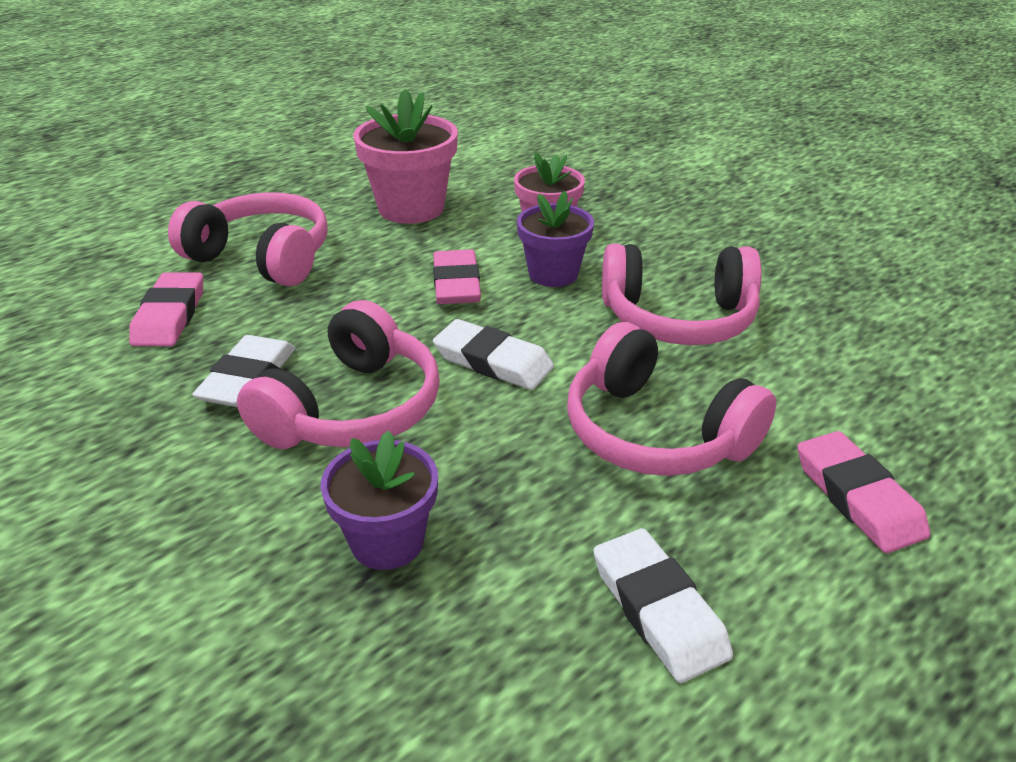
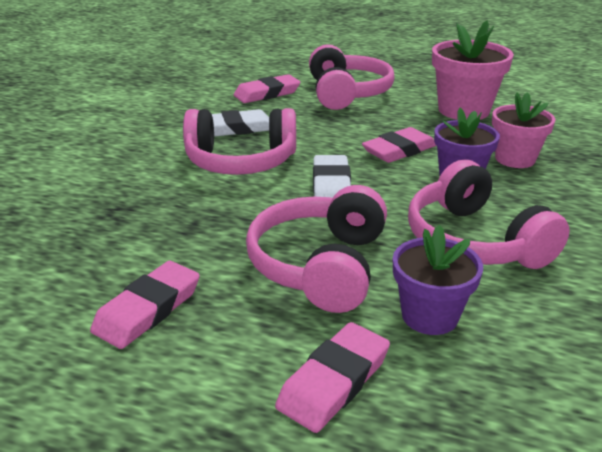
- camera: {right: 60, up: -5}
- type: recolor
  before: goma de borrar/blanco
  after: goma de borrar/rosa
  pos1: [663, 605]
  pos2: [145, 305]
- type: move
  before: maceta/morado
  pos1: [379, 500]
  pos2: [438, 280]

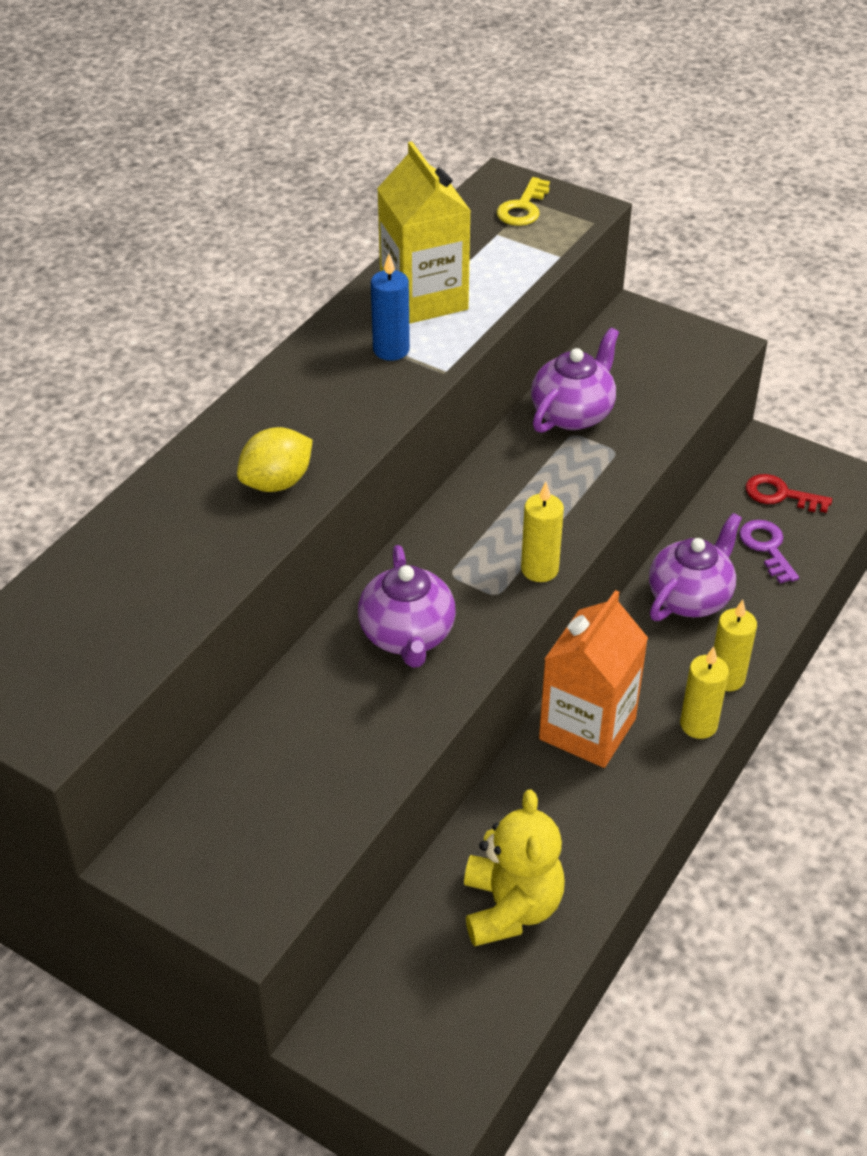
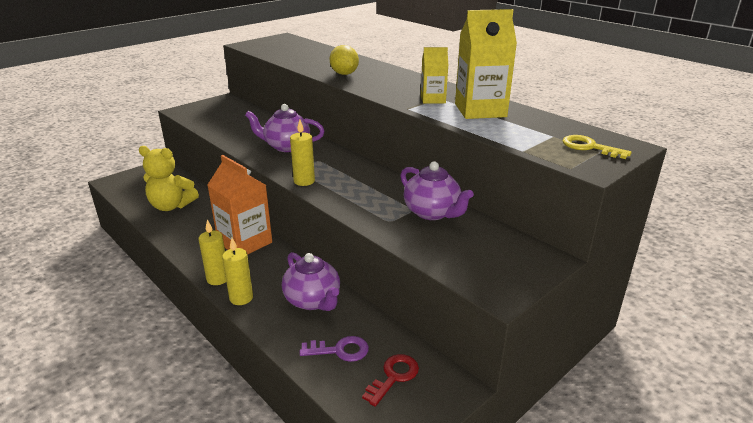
- camera: {right: 105, up: -15}
- type: replace
  before: vela/azul
  after: cartón de leche/amarillo
  pos1: [390, 307]
  pos2: [434, 75]

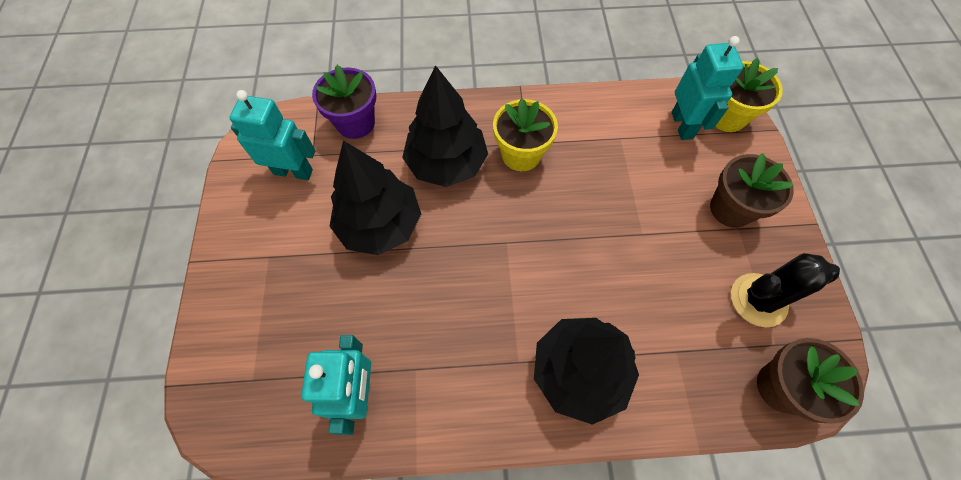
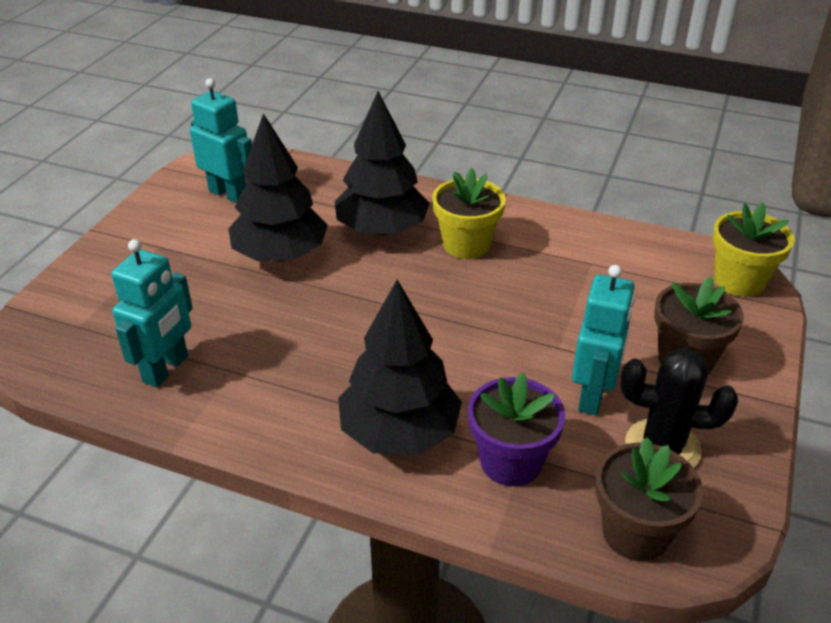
- camera: {right: 25, up: -25}
- type: move
  before: maceta/morado
  pos1: [344, 102]
  pos2: [516, 429]
- type: move
  before: robot/turquesa
  pos1: [708, 88]
  pos2: [603, 340]

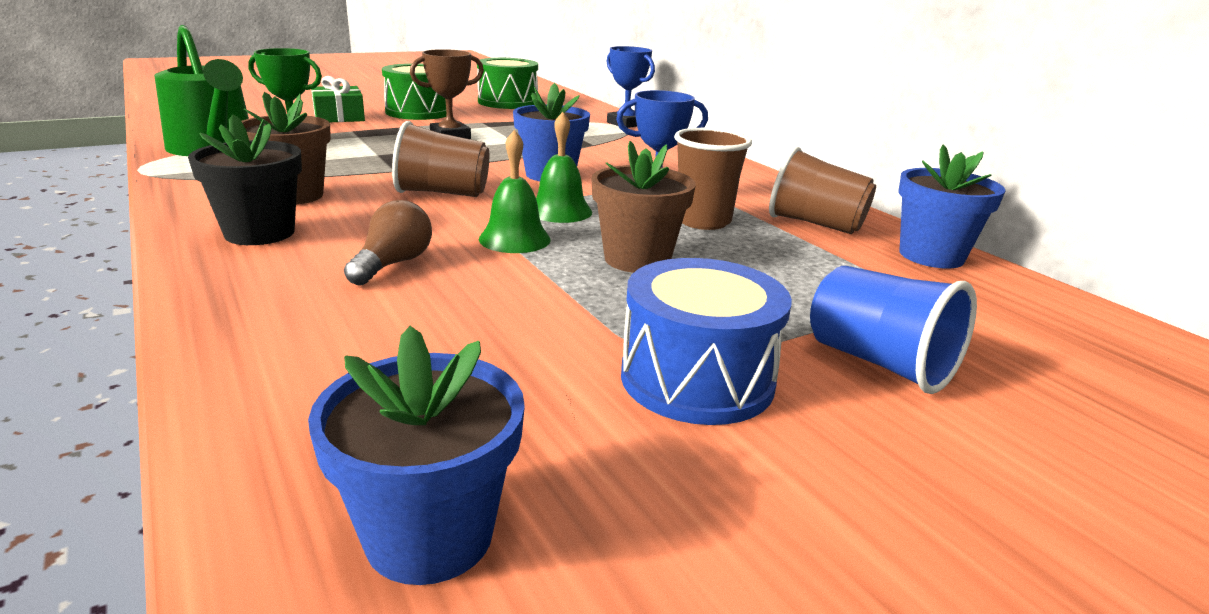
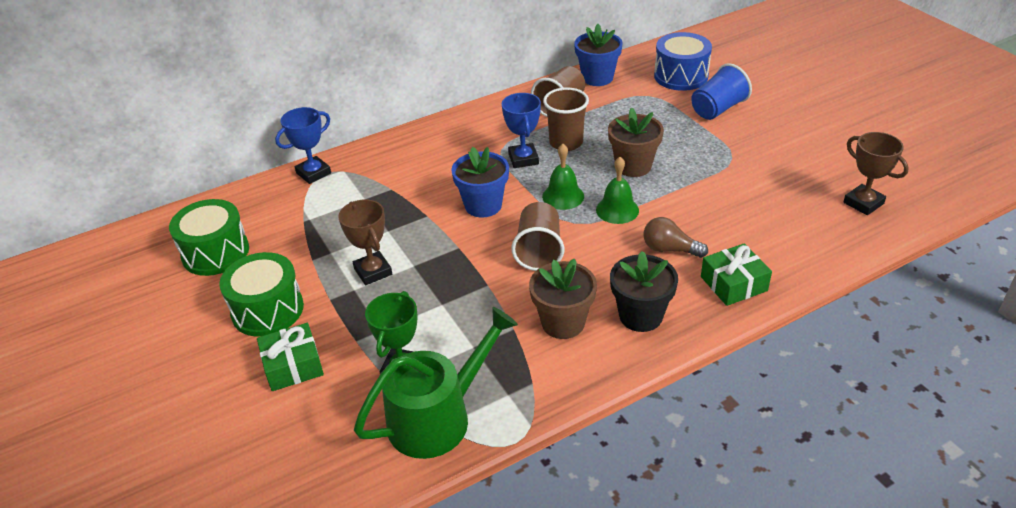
- camera: {right: -85, up: 15}
- type: move
  before: tambor/azul
  pos1: [706, 341]
  pos2: [683, 61]
- type: insert
  after: regalo/verde
  pos2: [736, 274]
- type: replace
  before: maceta/azul
  after: trofeo/marrón
  pos1: [416, 455]
  pos2: [876, 173]

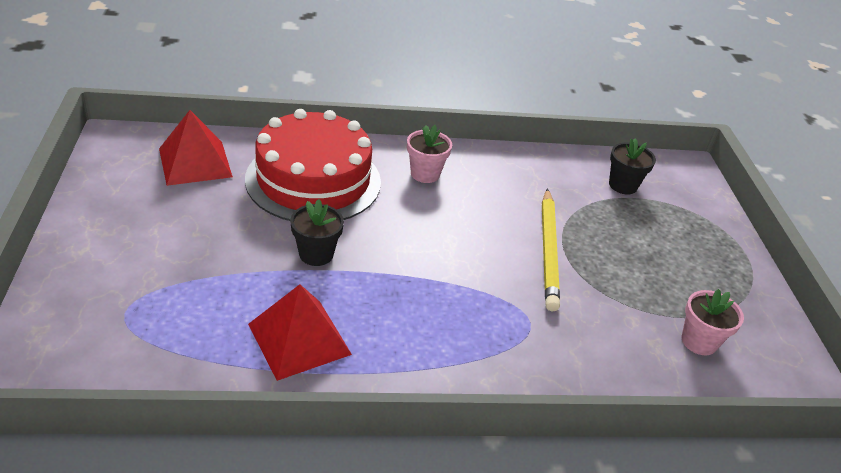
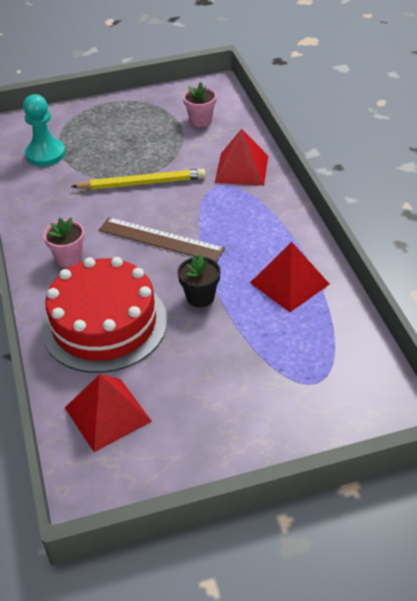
- camera: {right: -95, up: 5}
- type: replace
  before: maceta/negro
  after: peón/turquesa
  pos1: [632, 166]
  pos2: [44, 130]
- type: insert
  after: regla/marrón
  pos2: [162, 239]
- type: insert
  after: pirámide/rojo
  pos2: [241, 157]

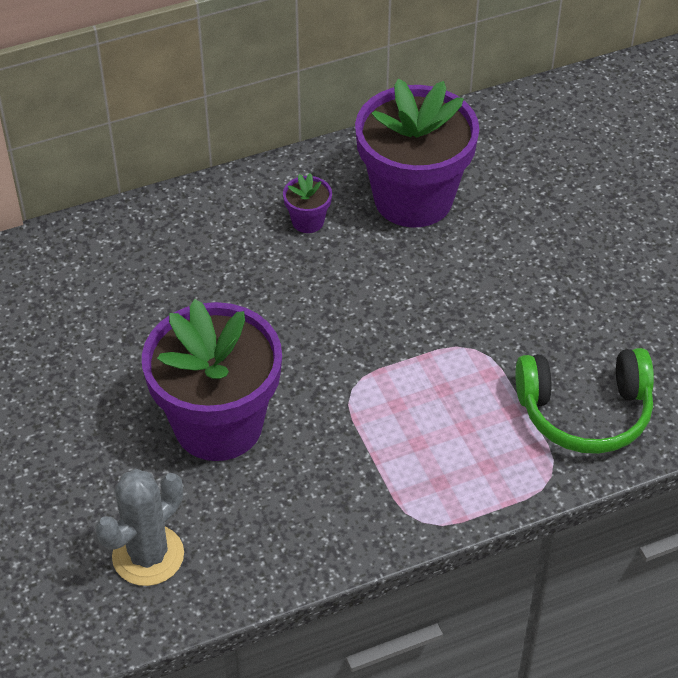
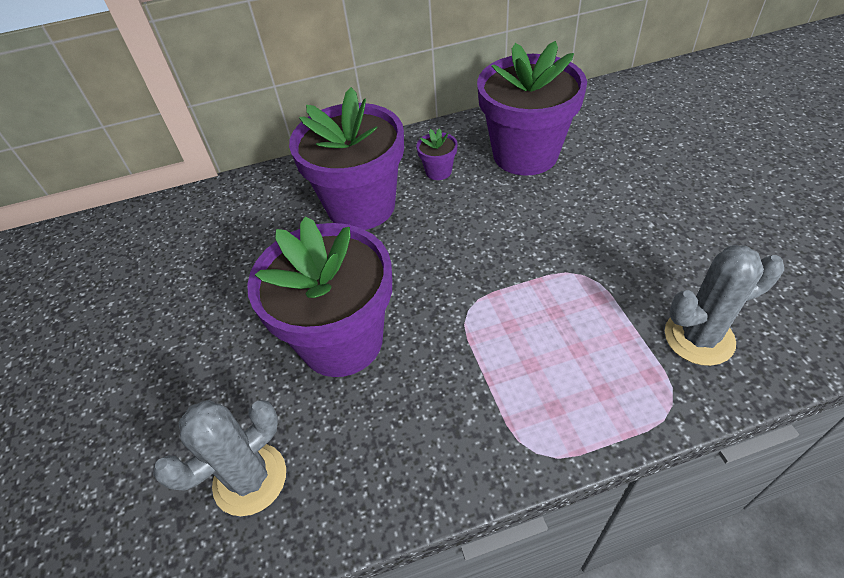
- camera: {right: 10, up: 0}
- type: insert
  after: maceta/morado
  pos2: [346, 158]
- type: replace
  before: auriculares/verde
  after: cactus/gris
  pos1: [584, 401]
  pos2: [724, 305]

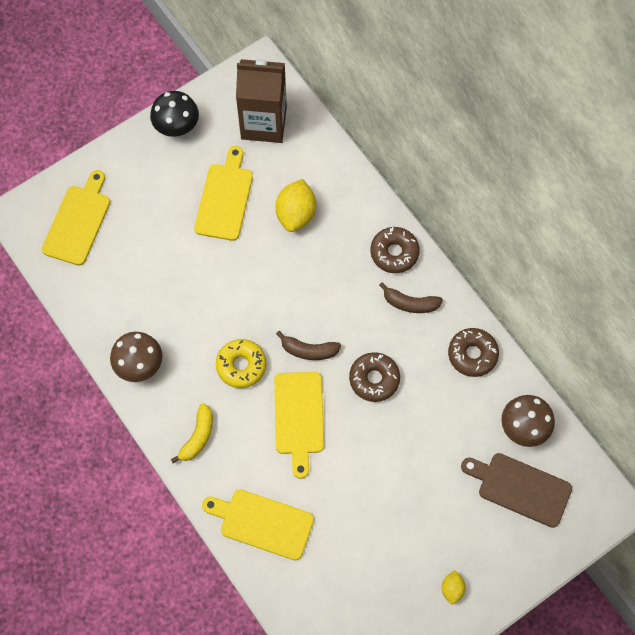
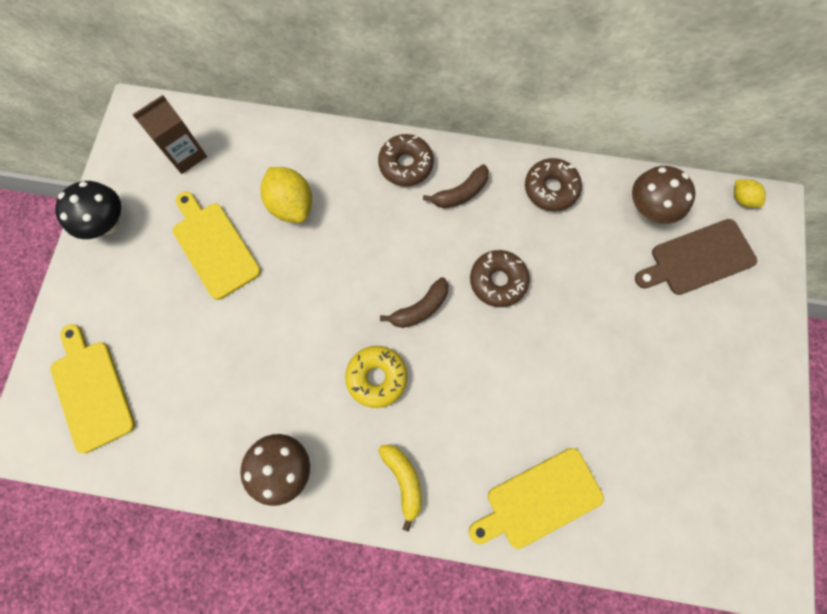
- camera: {right: -45, up: 5}
- type: resize
  before: cartón de leche/marrón
  pos1: [261, 101]
  pos2: [169, 134]
  scale: 0.64
- type: move
  before: limón/amarillo
  pos1: [454, 587]
  pos2: [750, 194]
- type: delete
  before: tabla de cortar/amarillo
  pos1: [299, 425]

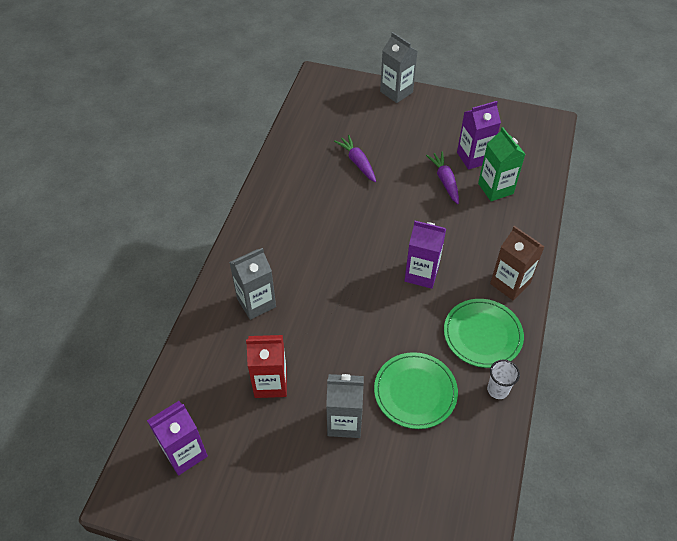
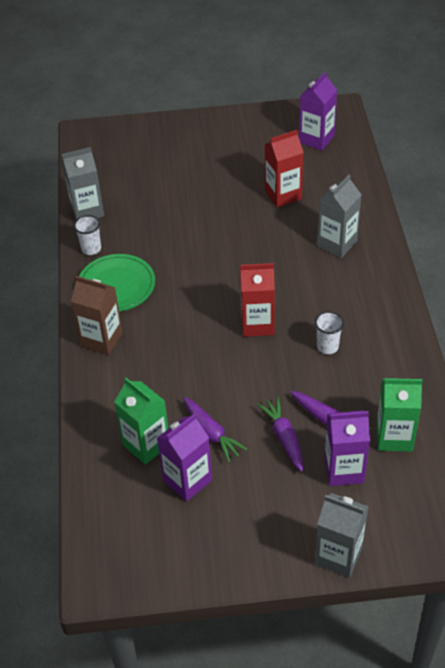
- camera: {right: 160, up: -5}
- type: move
  before: cartón de leche/gris
  pos1: [345, 406]
  pos2: [83, 183]
- type: insert
  after: cartón de leche/rojo
  pos2: [257, 300]
- type: insert
  after: zanahoria/morado
  pos2: [280, 434]
- type: insert
  after: vaso/blanco
  pos2: [329, 332]
- type: move
  before: cartón de leche/morado
  pos1: [425, 255]
  pos2: [347, 448]
- type: insert
  after: cartón de leche/verde
  pos2: [399, 415]
- type: delete
  before: plato/verde
  pos1: [416, 390]

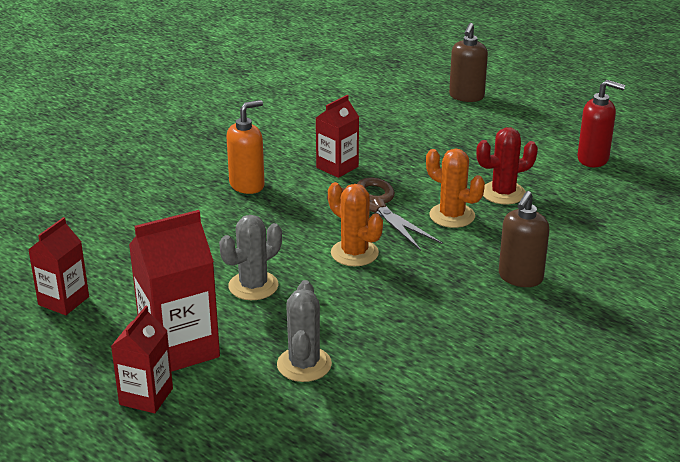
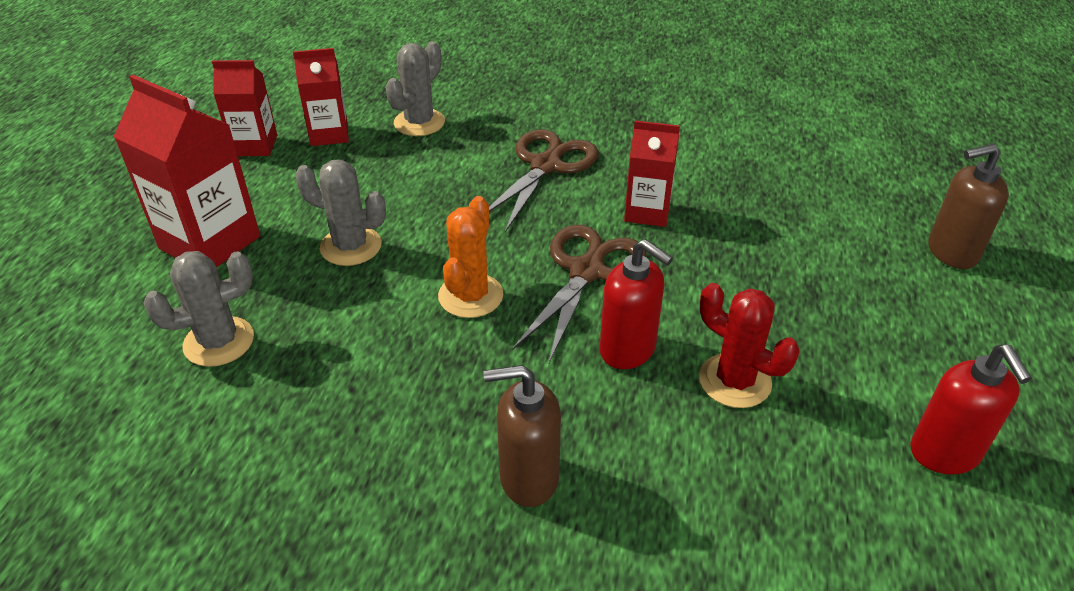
- camera: {right: 60, up: 10}
- type: move
  before: cartón de leche/rojo
  pos1: [142, 359]
  pos2: [321, 97]
- type: insert
  after: cactus/gris
  pos2: [415, 88]
- type: replace
  before: dispensador de jabón/naranja
  after: tijeras/marrón
  pos1: [245, 147]
  pos2: [544, 180]
- type: replace
  before: cactus/naranja
  after: dispensador de jabón/rojo
  pos1: [455, 188]
  pos2: [636, 304]

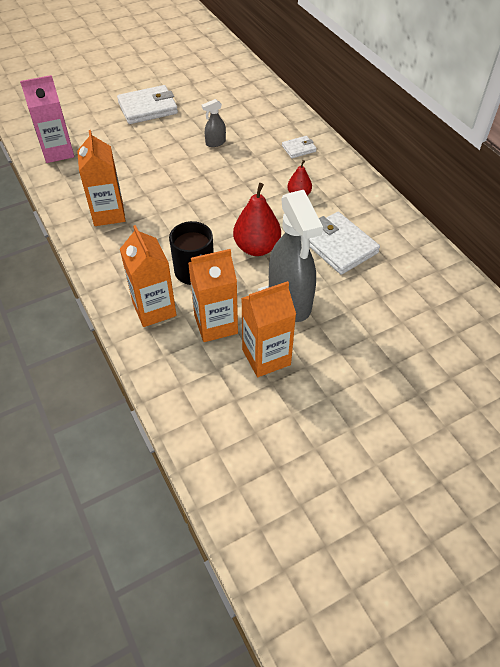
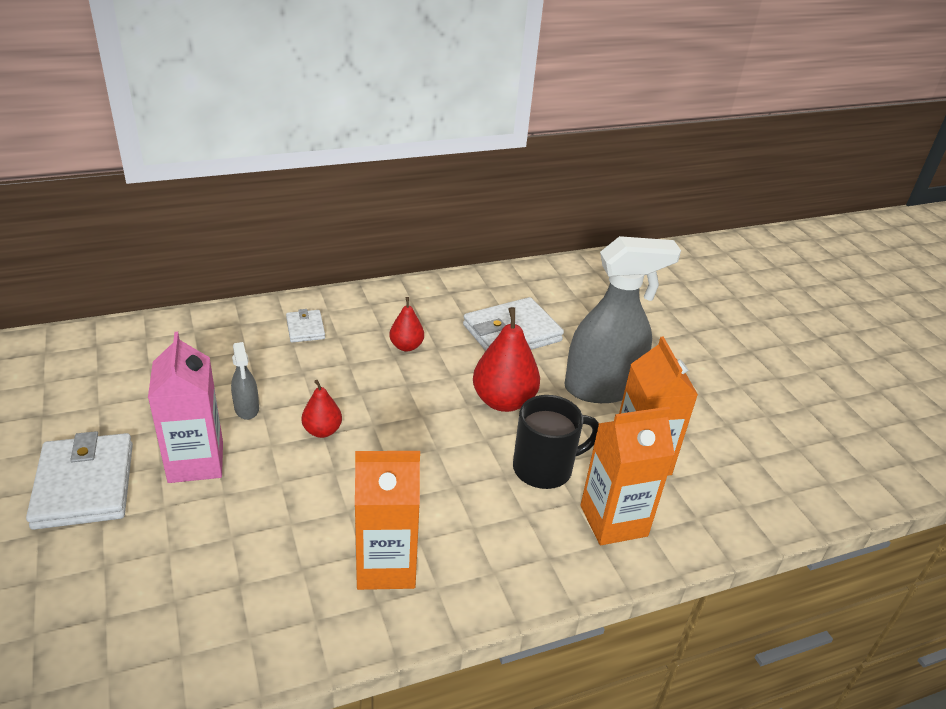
- camera: {right: -85, up: -15}
- type: move
  before: cartón de leche/rosa
  pos1: [47, 119]
  pos2: [185, 407]
- type: insert
  after: pera/rojo
  pos2: [322, 409]
- type: delete
  before: cartón de leche/naranja
  pos1: [268, 329]

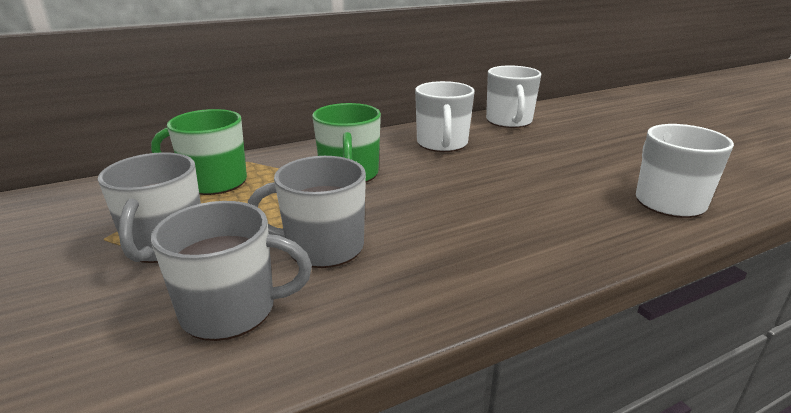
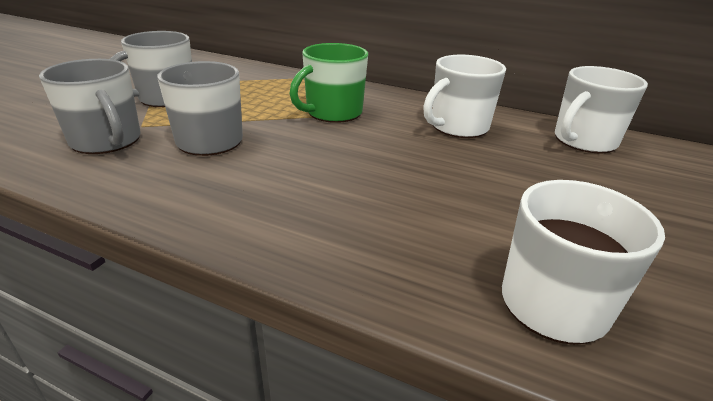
- camera: {right: 50, up: 5}
- type: delete
  before: taza/verde
  pos1: [199, 152]

